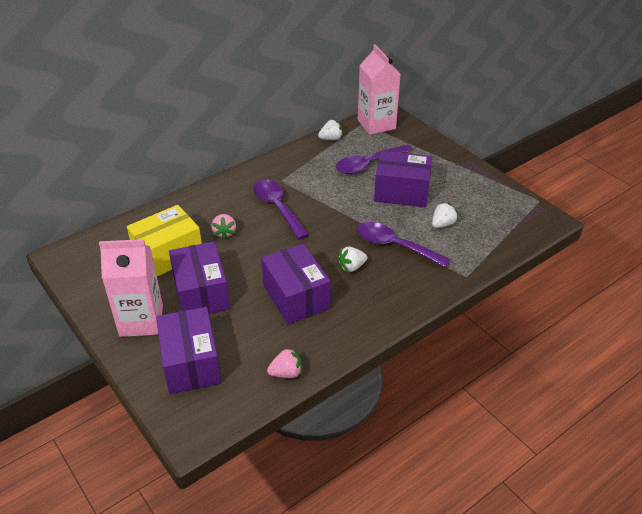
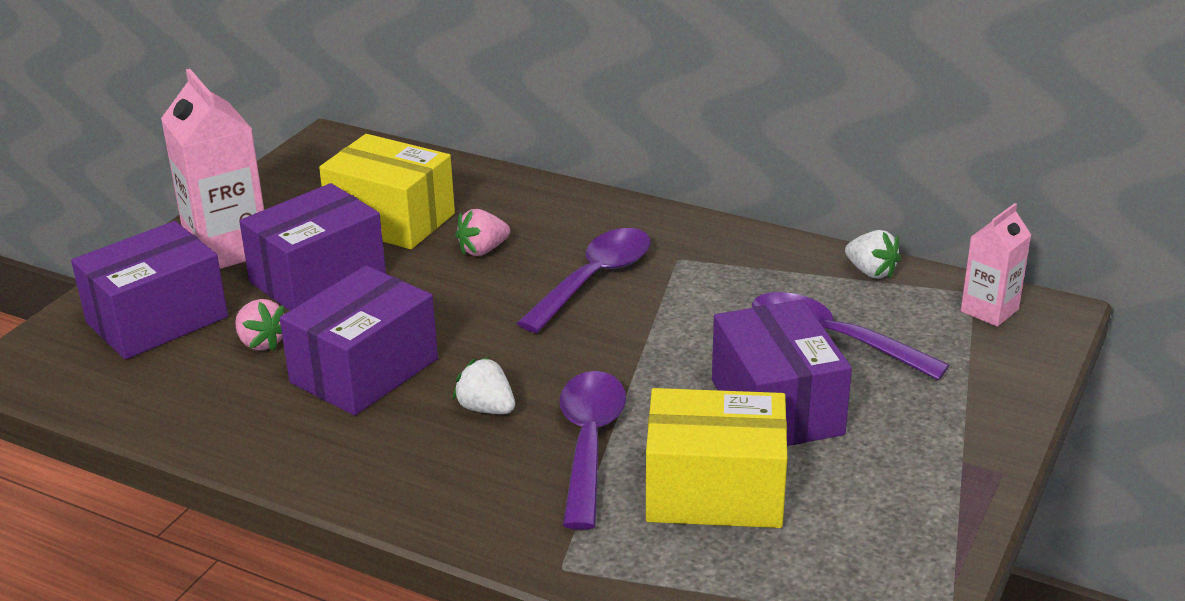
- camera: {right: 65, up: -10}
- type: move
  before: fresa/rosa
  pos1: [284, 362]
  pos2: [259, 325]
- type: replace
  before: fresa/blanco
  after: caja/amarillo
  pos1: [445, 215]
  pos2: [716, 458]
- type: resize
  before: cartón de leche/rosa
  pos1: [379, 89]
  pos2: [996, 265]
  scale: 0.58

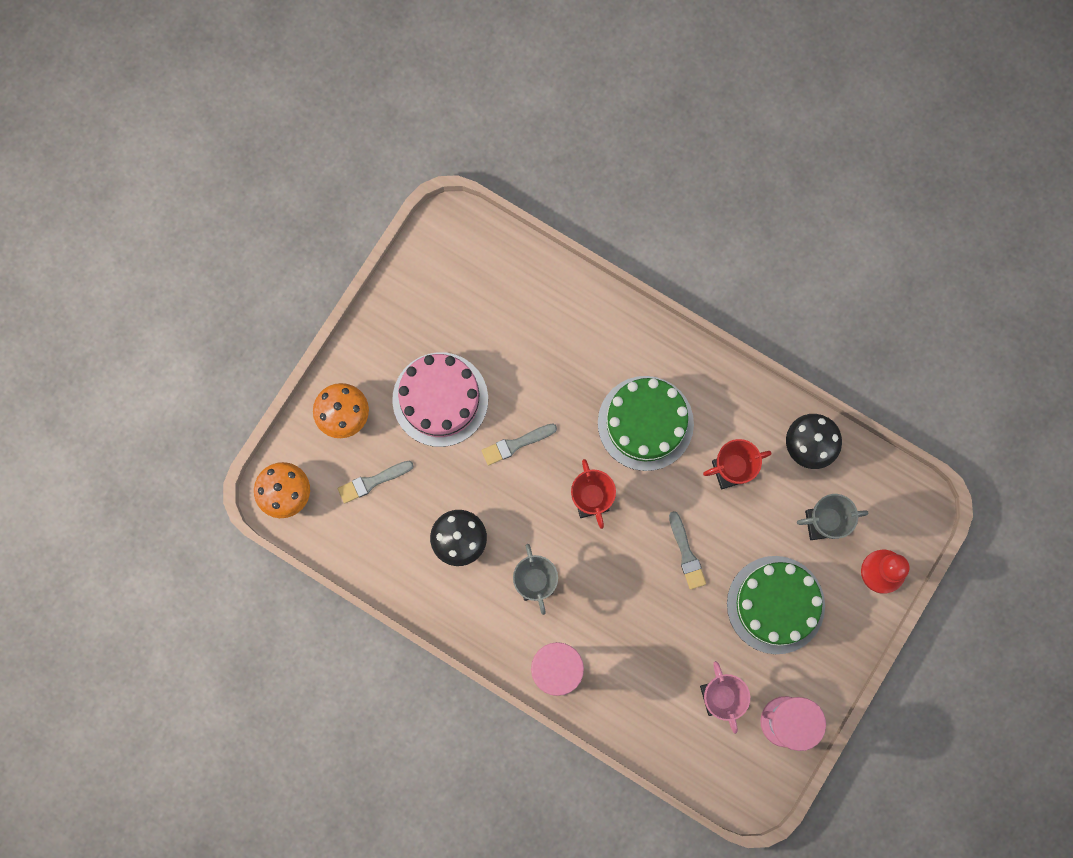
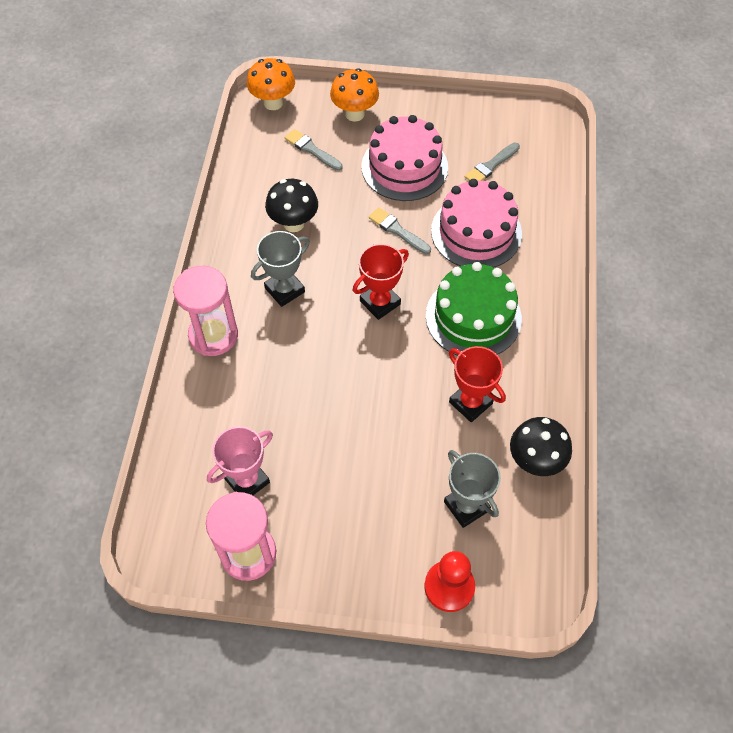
- camera: {right: 65, up: -20}
- type: insert
  after: tarta/rosa
  pos2: [476, 223]
- type: move
  before: pincel/gris
  pos1: [687, 550]
  pos2: [492, 161]
- type: delete
  before: tarta/verde
  pos1: [776, 605]

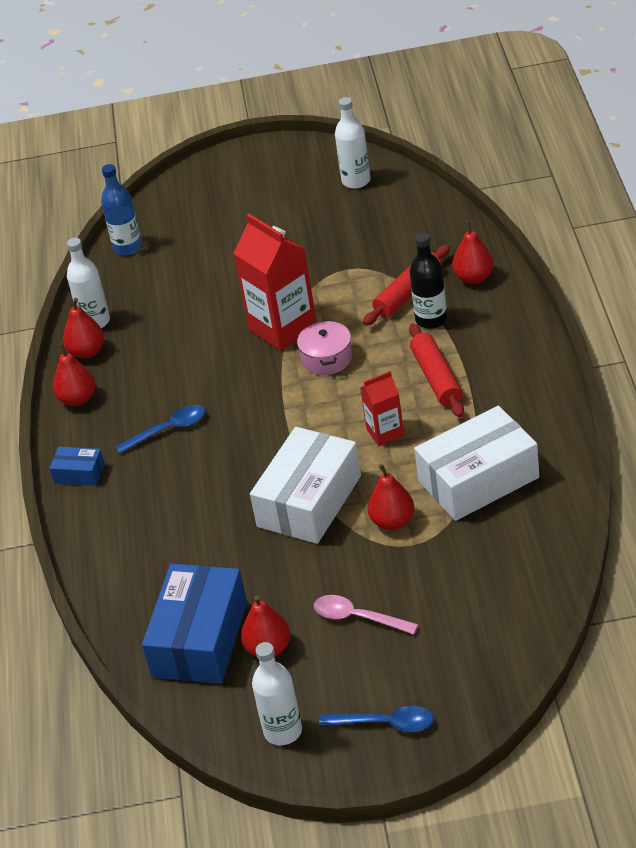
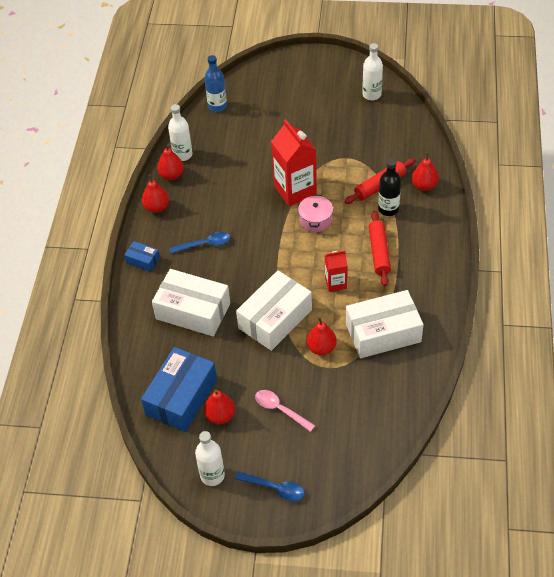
- camera: {right: 10, up: 10}
- type: insert
  after: caja/blanco
  pos2: [191, 302]

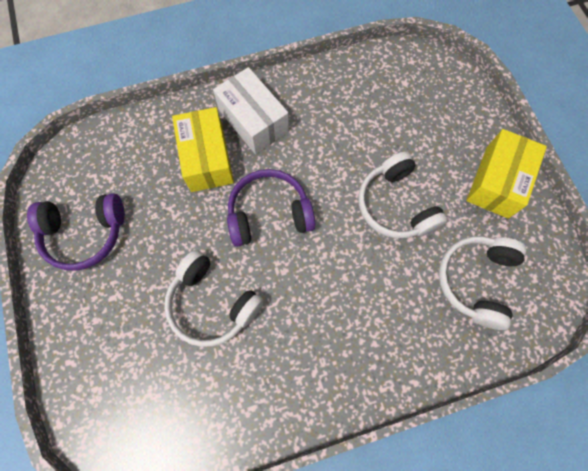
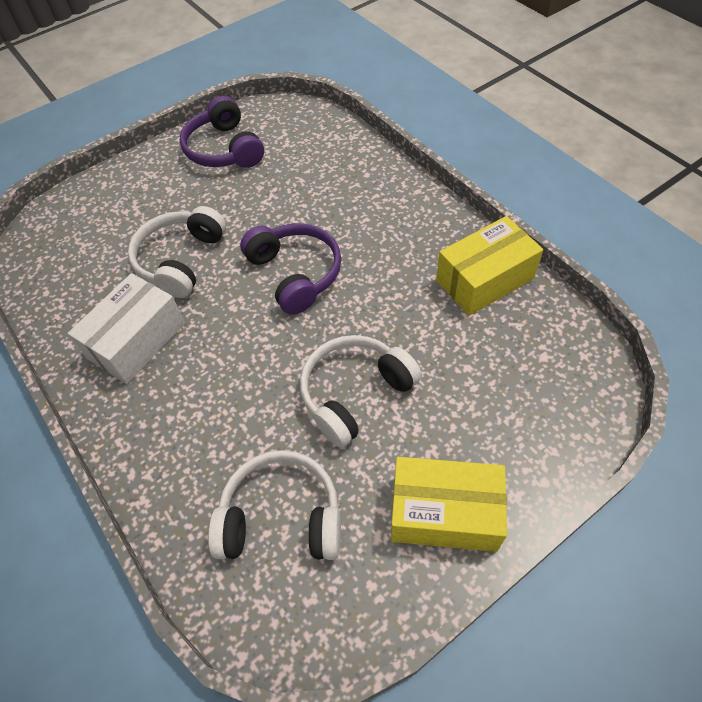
- camera: {right: 75, up: -15}
- type: move
  before: caja/blanco
  pos1: [251, 110]
  pos2: [126, 328]
- type: move
  before: caja/amarillo
  pos1: [203, 149]
  pos2: [489, 266]

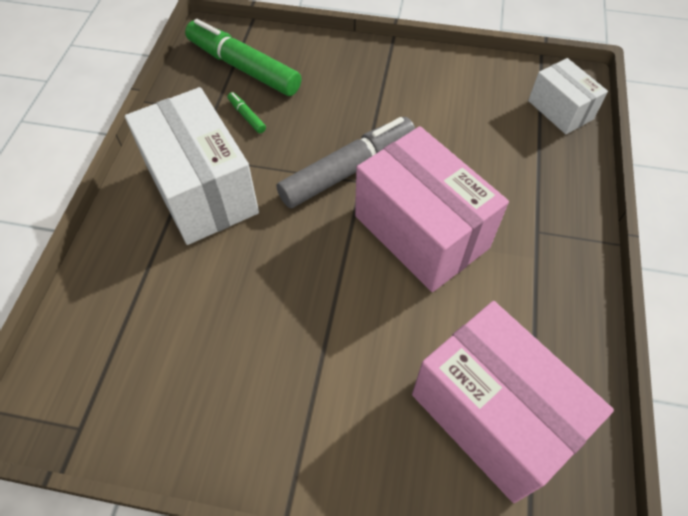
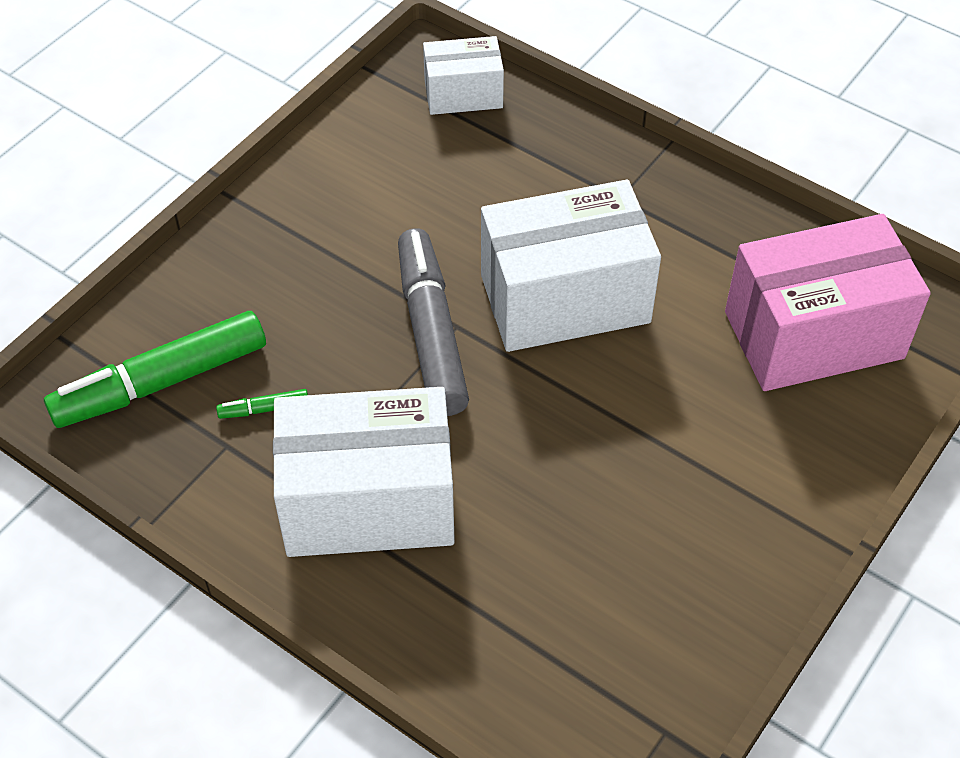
- camera: {right: -65, up: -5}
- type: recolor
  before: caja/rosa
  after: caja/blanco
  pos1: [432, 209]
  pos2: [571, 266]

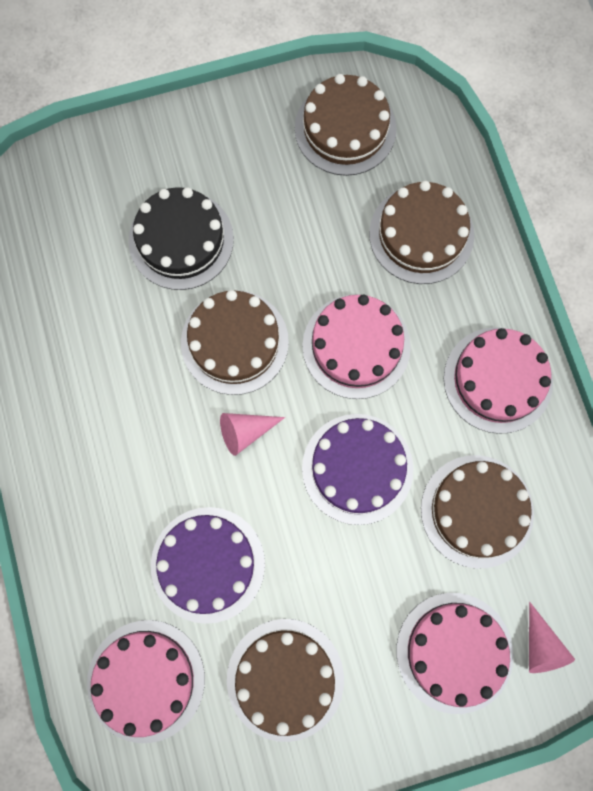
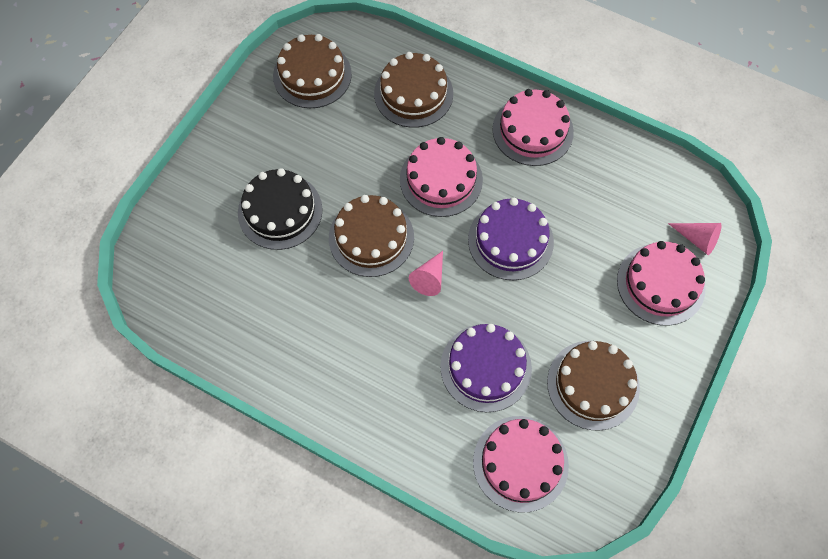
- camera: {right: -45, up: -10}
- type: delete
  before: tarta/marrón
  pos1: [477, 512]

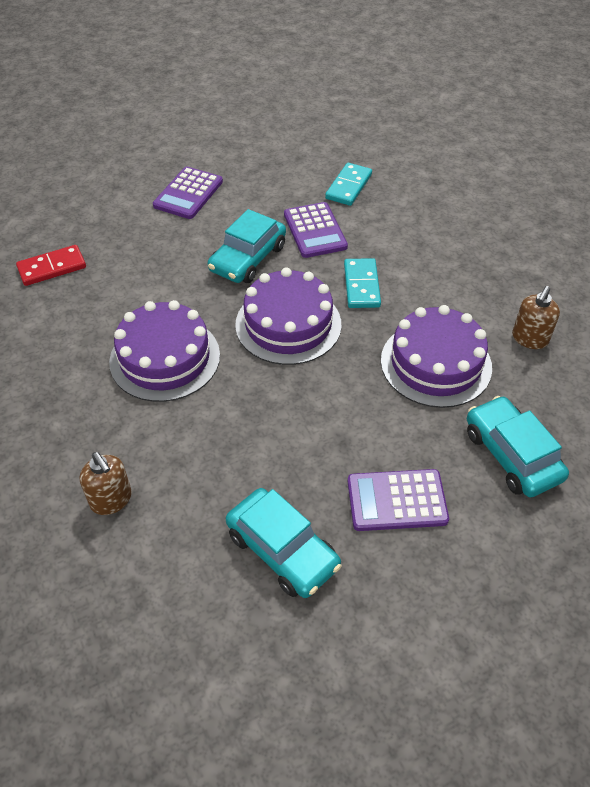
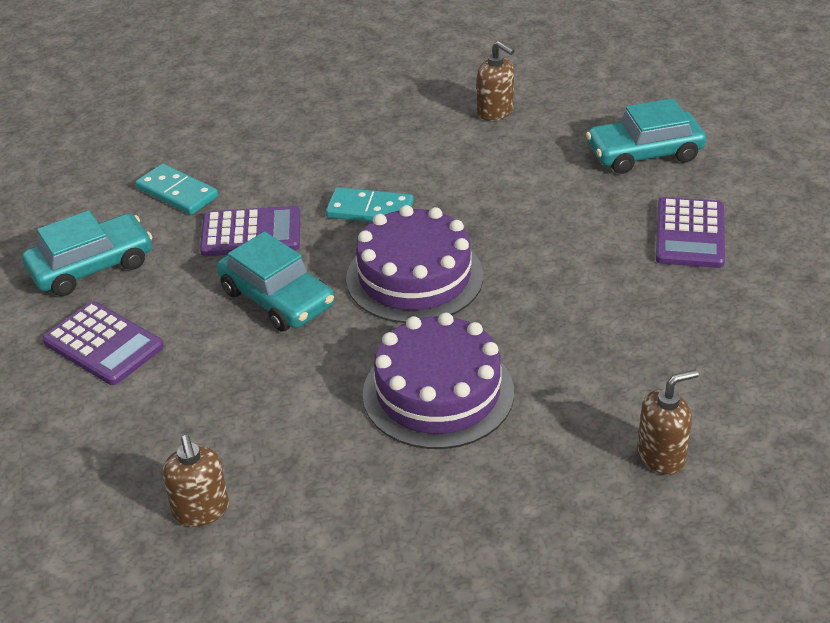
- camera: {right: -75, up: -10}
- type: move
  before: coche/turquesa
  pos1: [283, 543]
  pos2: [87, 253]
- type: replace
  before: ficha de dominó/rojo
  after: dispensador de jabón/marrón
  pos1: [51, 265]
  pos2: [196, 481]
- type: delete
  before: tarta/morado
  pos1: [436, 356]

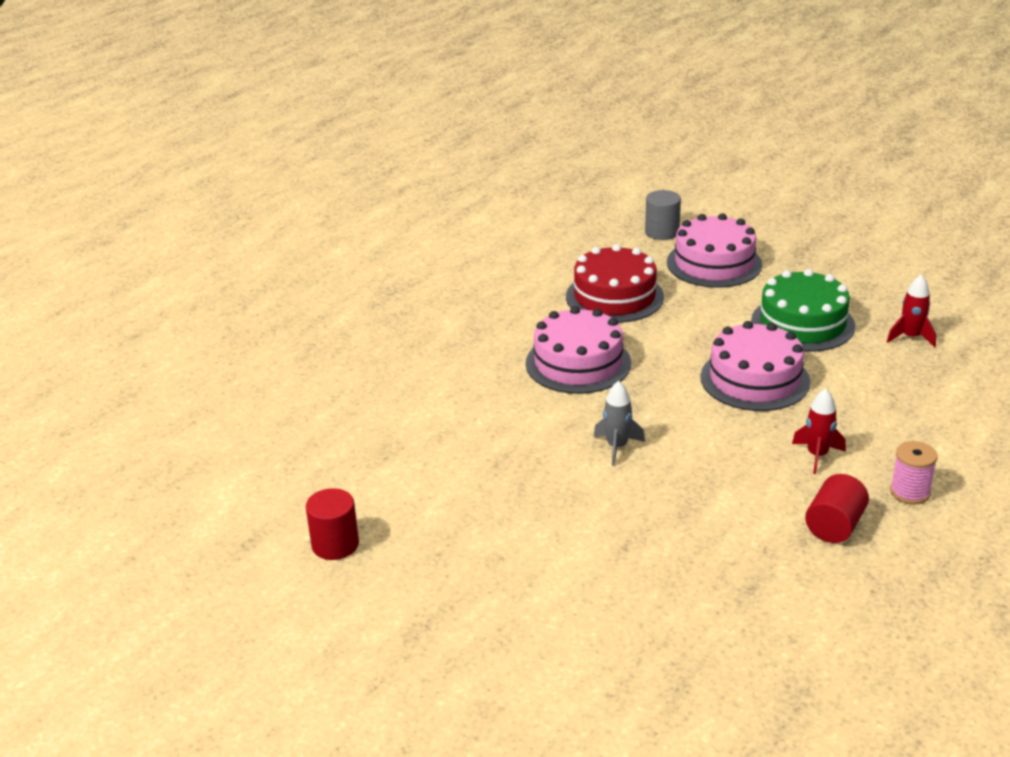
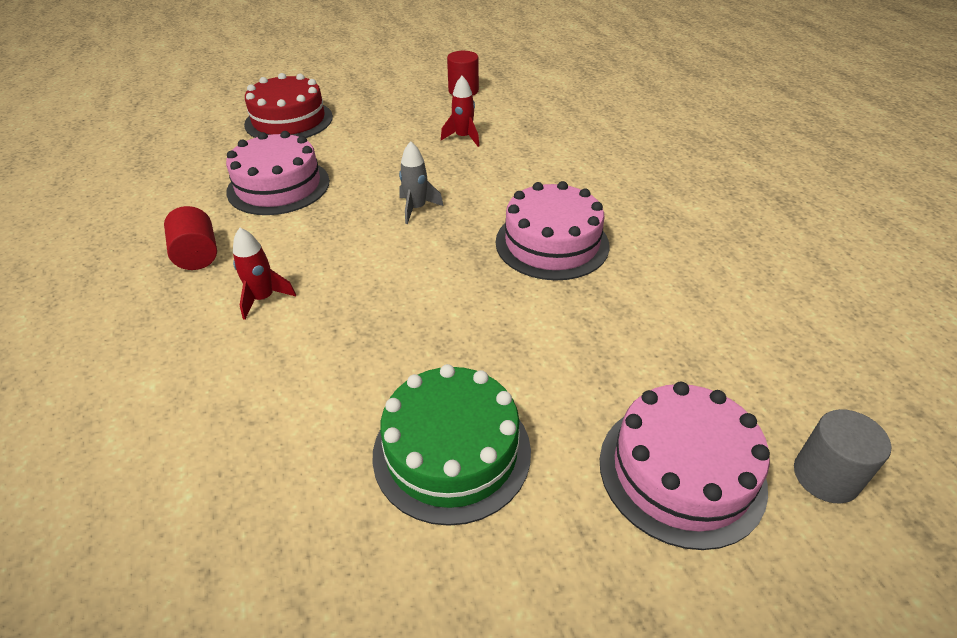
- camera: {right: 125, up: 10}
- type: move
  before: tarta/rosa
  pos1: [755, 366]
  pos2: [278, 173]
- type: move
  before: tarta/rojo
  pos1: [615, 283]
  pos2: [288, 105]
- type: move
  before: cohete/rojo
  pos1: [911, 310]
  pos2: [460, 111]
- type: delete
  before: carrete/rosa
  pos1: [914, 472]

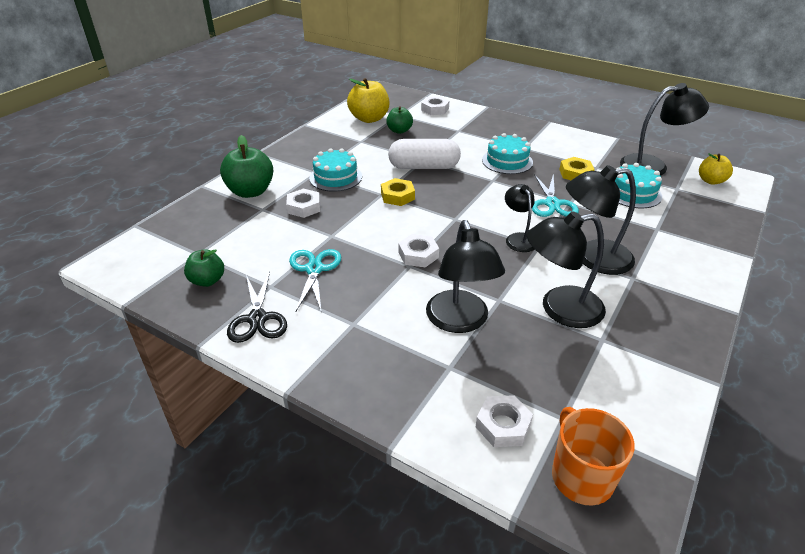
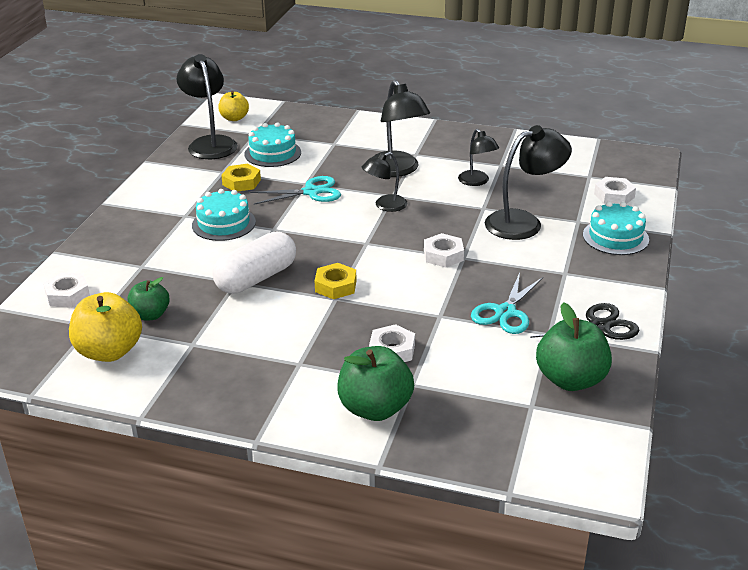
- camera: {right: -105, up: -5}
- type: rotate
  before: cápsula/blanco
  pos1: [424, 154]
  pos2: [254, 263]
  turn: 60
- type: resize
  before: lámpara/negro
  pos1: [566, 269]
  pos2: [478, 157]
  scale: 0.59
- type: rotate
  before: tijeras/turquesa
  pos1: [315, 280]
  pos2: [507, 303]
  turn: -45
- type: resize
  before: manzana/verde
  pos1: [204, 268]
  pos2: [574, 346]
  scale: 1.64
- type: move
  before: tarta/turquesa
  pos1: [335, 170]
  pos2: [616, 228]
- type: delete
  before: taza/naranja
  pos1: [593, 456]

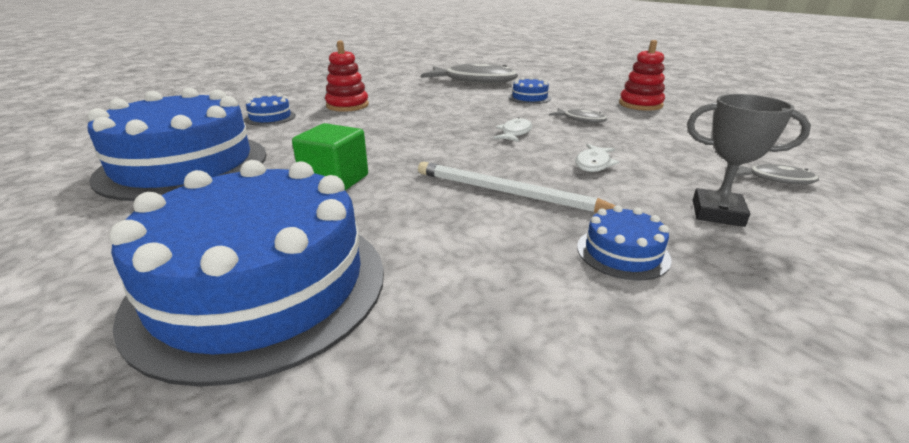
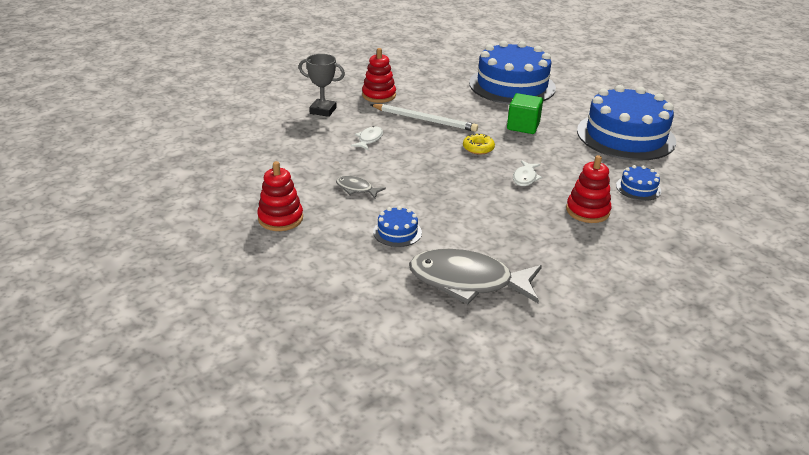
- camera: {right: 175, up: 5}
- type: replace
  before: tarta/azul
  after: juguete apilable/rojo
  pos1: [624, 242]
  pos2: [379, 75]
- type: insert
  after: rosquilla/amarillo
  pos2: [479, 144]
- type: move
  before: pez/blanco
  pos1: [513, 129]
  pos2: [527, 173]
- type: delete
  before: pez/gris
  pos1: [777, 174]

